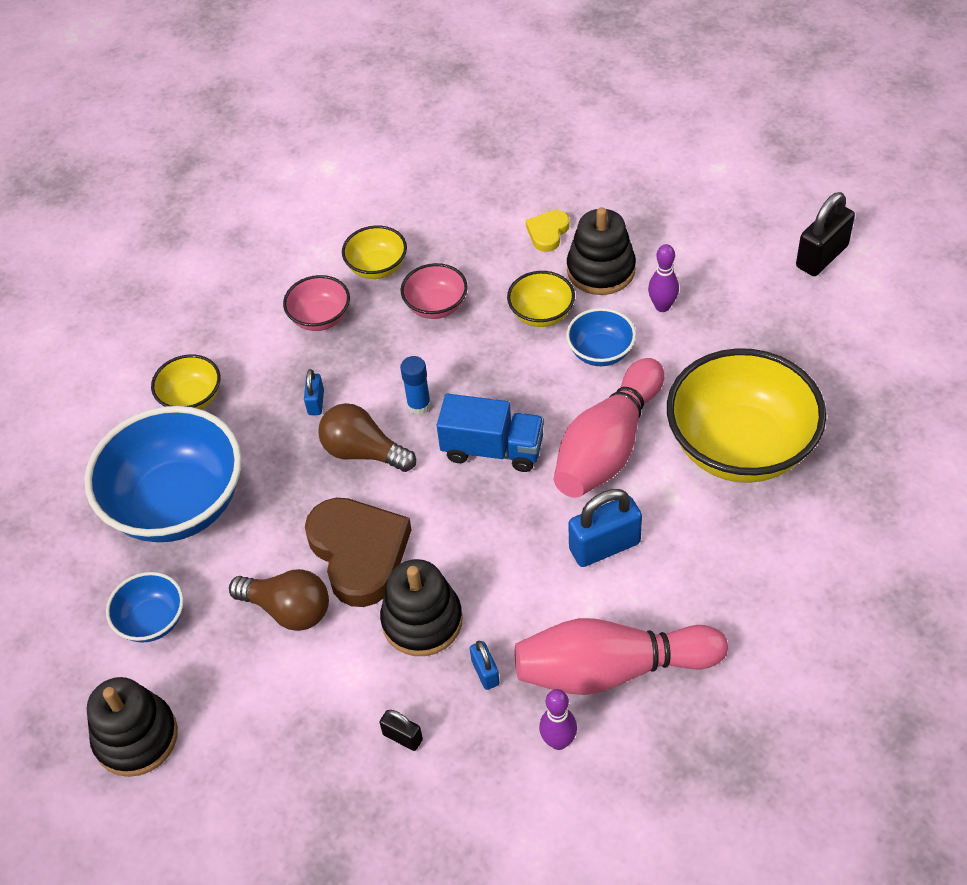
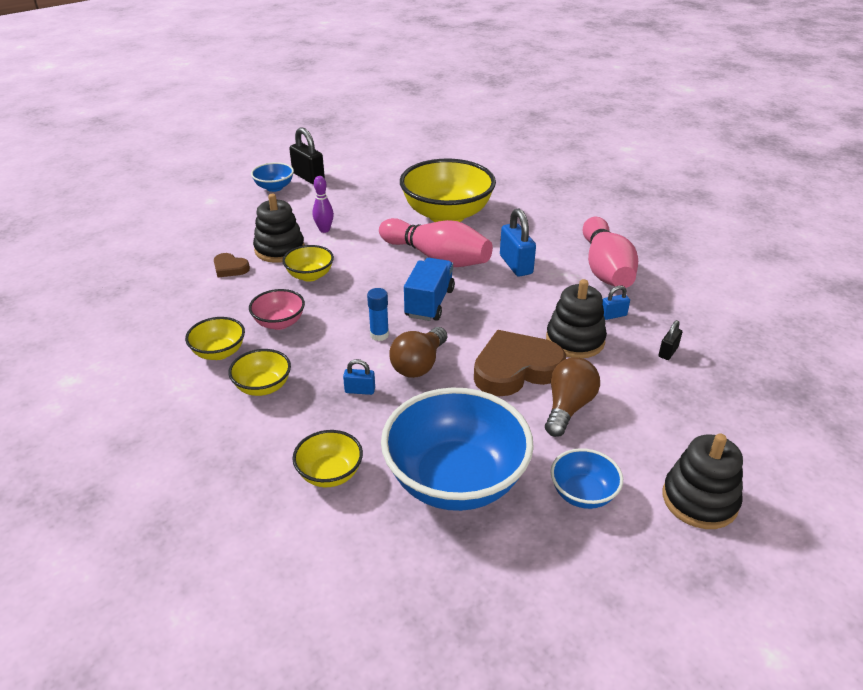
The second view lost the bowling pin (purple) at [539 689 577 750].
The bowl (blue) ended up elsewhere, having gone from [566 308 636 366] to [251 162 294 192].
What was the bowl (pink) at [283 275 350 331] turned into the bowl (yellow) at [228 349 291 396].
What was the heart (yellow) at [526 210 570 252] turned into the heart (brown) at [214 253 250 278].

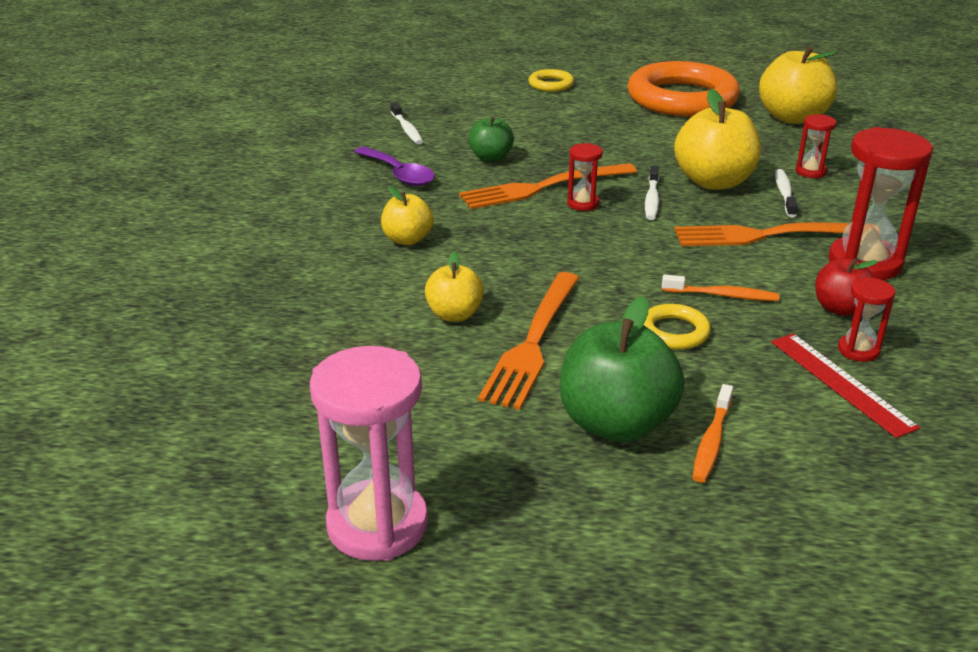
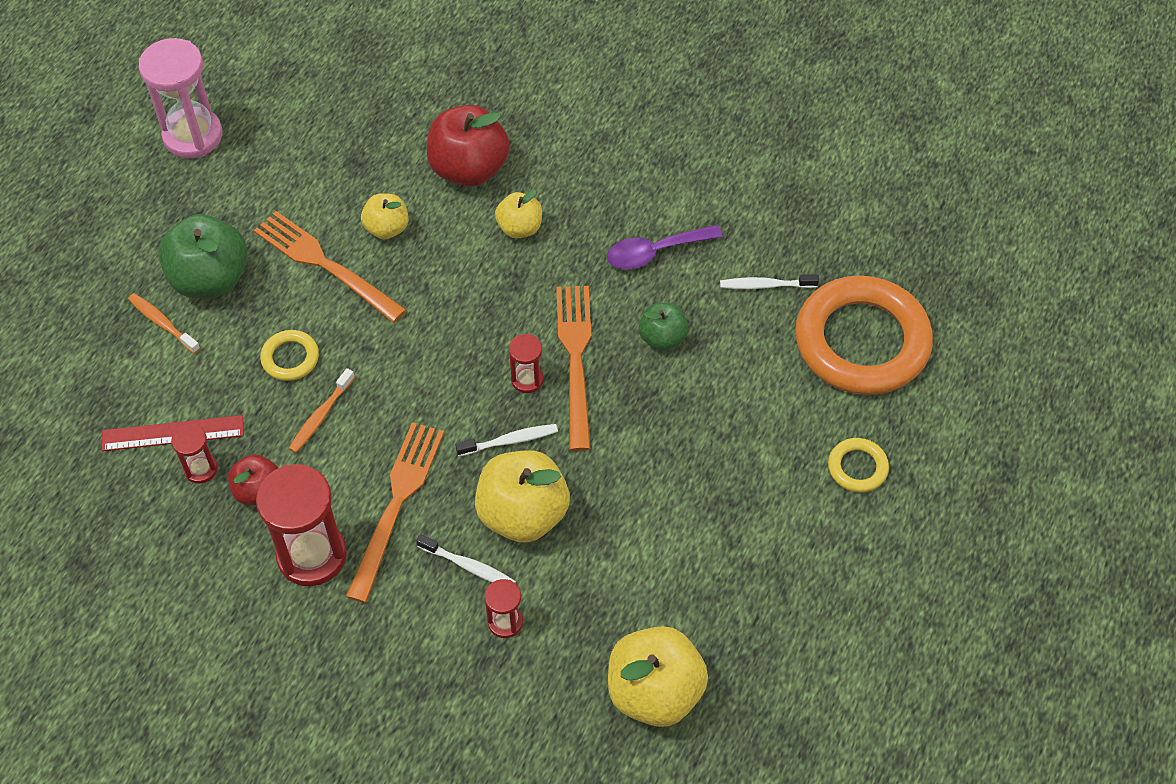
The second view gained the apple (red) at [427 105 510 186].
The ring (orange) ended up elsewhere, having gone from [628 61 740 116] to [795 276 933 395].
The toothbrush (white) at [645 165 659 220] ended up facing another way, 135 degrees clockwise from before.

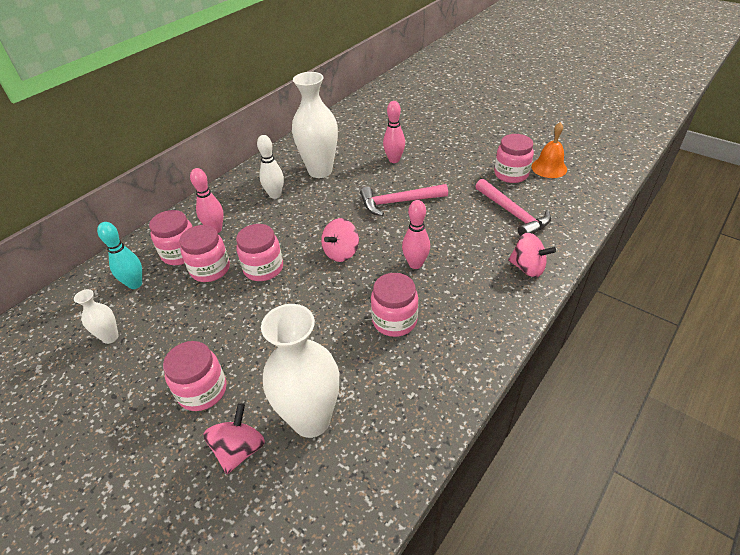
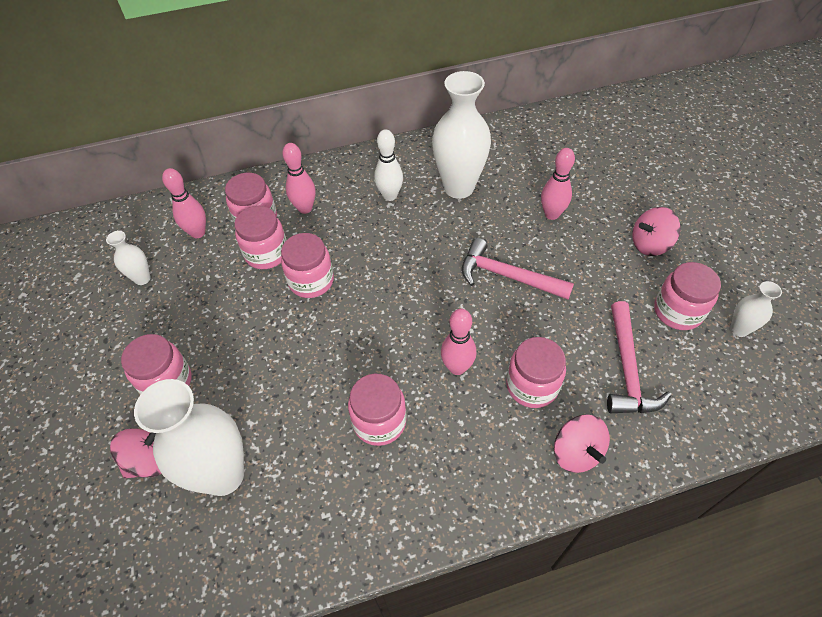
The second view gained the jar (pink) at [506 337 566 408].
The spinning top (pink) ended up elsewhere, having gone from [321 218 359 262] to [632 207 681 256].
Where the bell (orange) stood at [531 122 567 178], the vase (white) came to stand at [730 281 782 337].
What was the bowling pin (turquoise) at [97 222 142 289] turned into the bowling pin (pink) at [162 168 206 238].

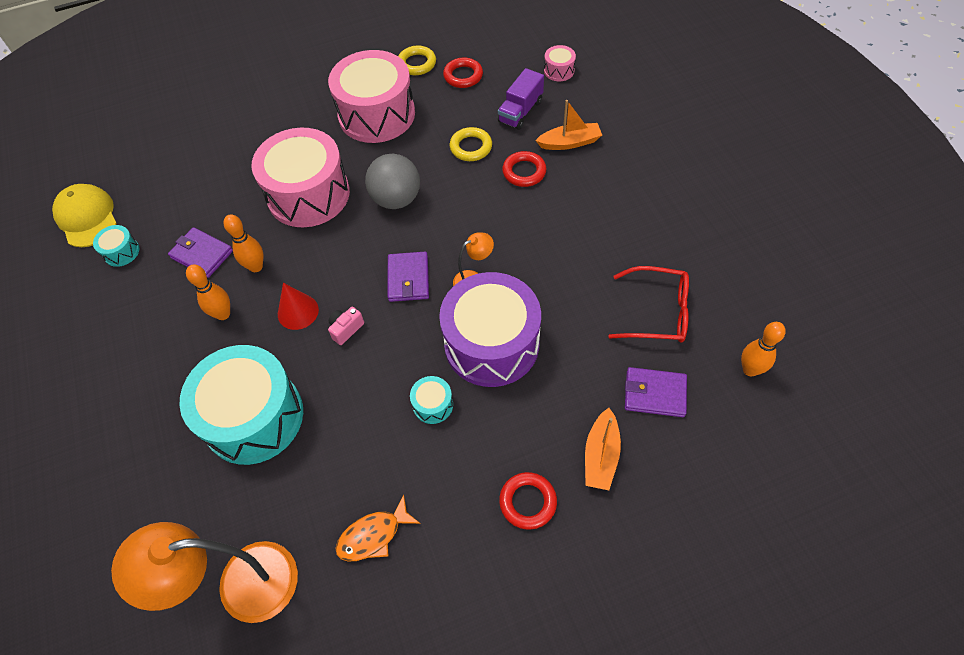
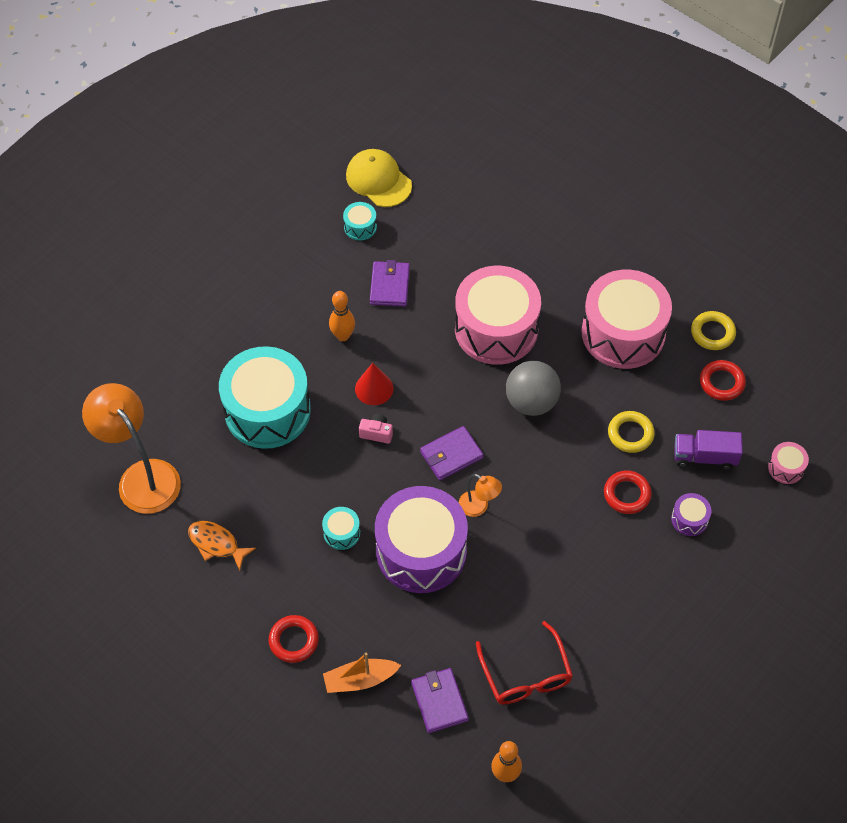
The second view lost the bowling pin (orange) at [223 214 263 272].
Where the boat (orange) stood at [535 100 602 150], the drum (purple) came to stand at [671 493 711 536].
The cap (yellow) at [52 184 117 247] ended up facing another way, 75 degrees counterclockwise from before.

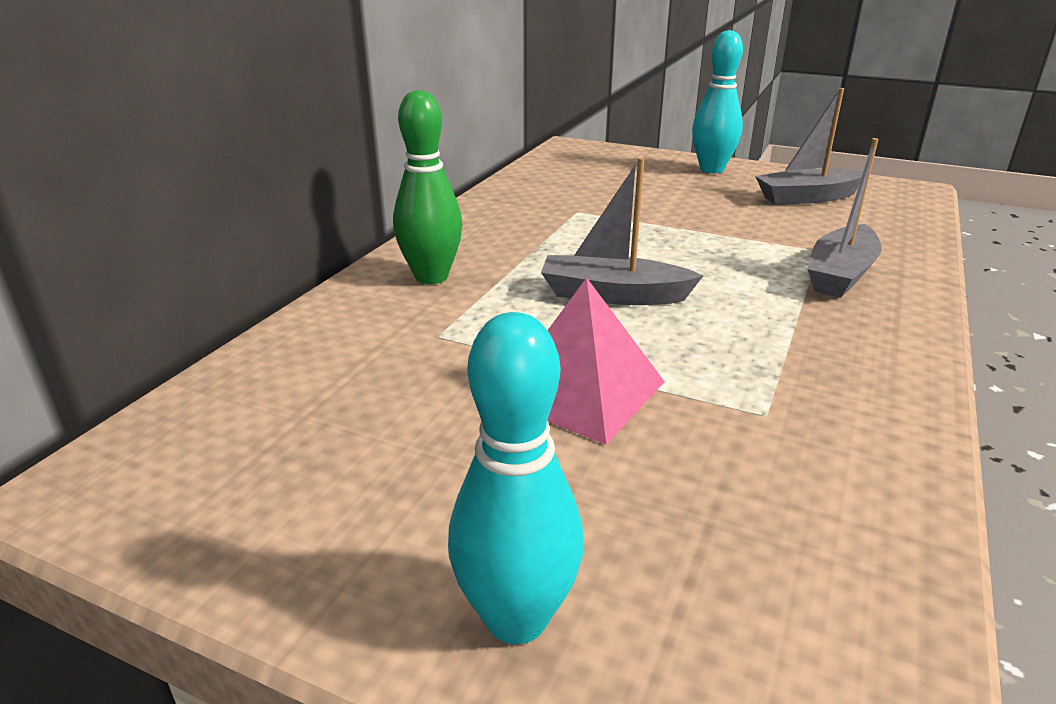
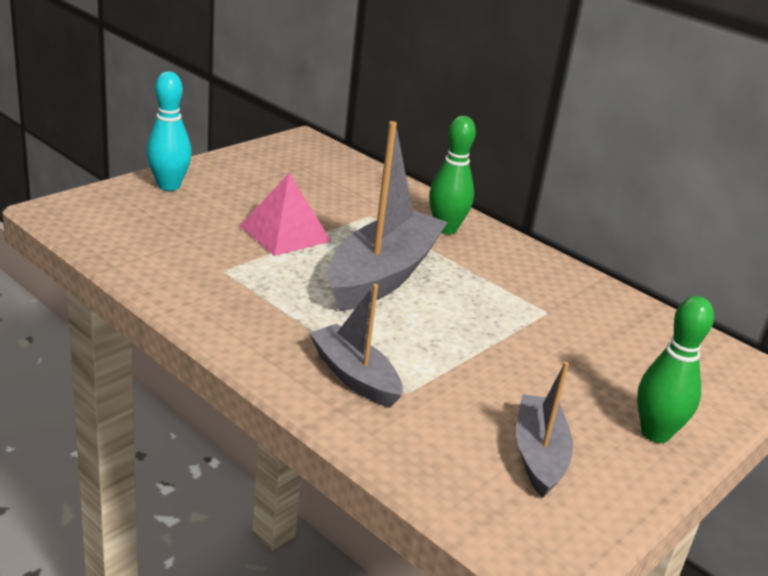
What was the bowling pin (turquoise) at [692 30 743 173] turned into the bowling pin (green) at [637 296 714 443].
The size of the boat (grey) at [541 158 703 305] changed by a factor of 1.73.

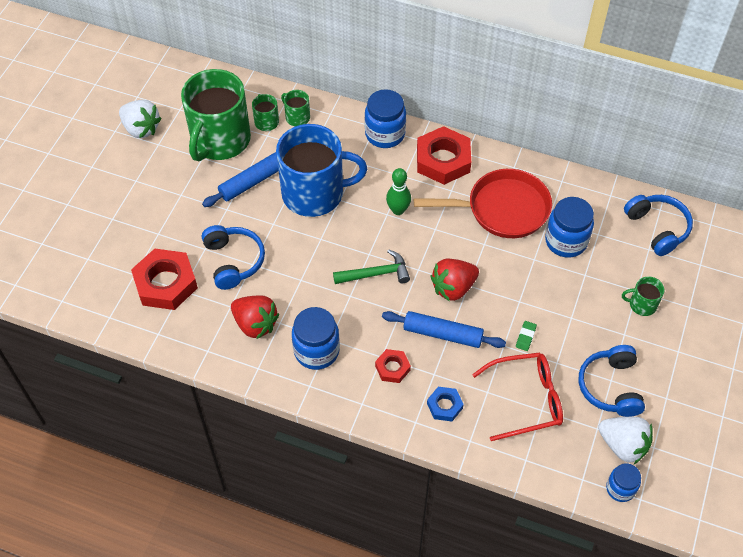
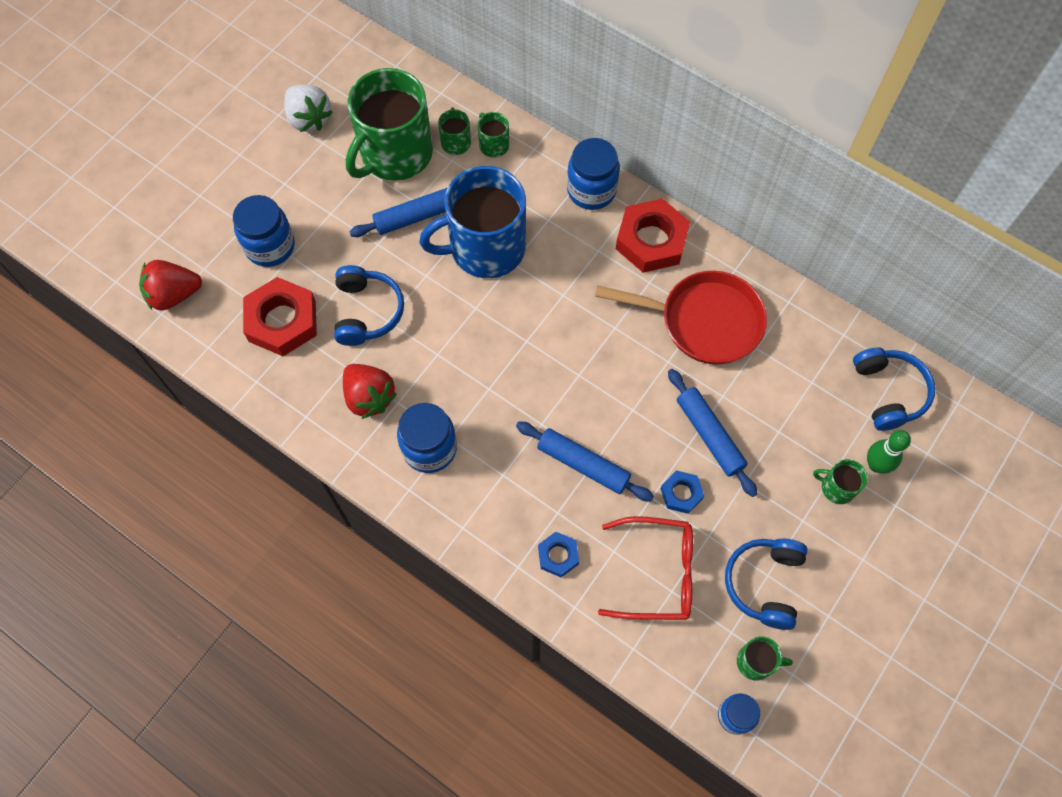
The second view lost the hammer (green) at [333 249 410 284].
The second view lost the nut (red) at [375 349 411 383].
The second view gained the rolling pin (blue) at [668 369 758 497].
The bowling pin (green) ended up elsewhere, having gone from [386 168 411 215] to [867 430 911 474].
The strawberry (red) ended up elsewhere, having gone from [431 259 479 302] to [139 260 202 311].
The jar (blue) ended up elsewhere, having gone from [545 197 594 258] to [233 195 295 267].
Where the eraser (green) stood at [516 321 537 351], the nut (blue) came to stand at [661 470 704 514].
Where the strawberry (white) stood at [598 417 653 464], the mug (green) came to stand at [737 637 793 681].
The mug (blue) at [276 124 367 217] ended up facing another way, 150 degrees clockwise from before.

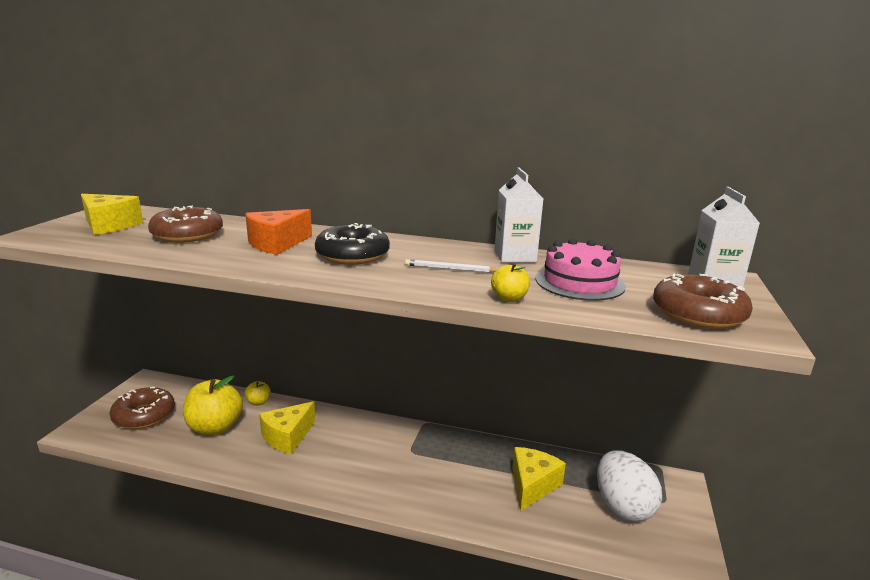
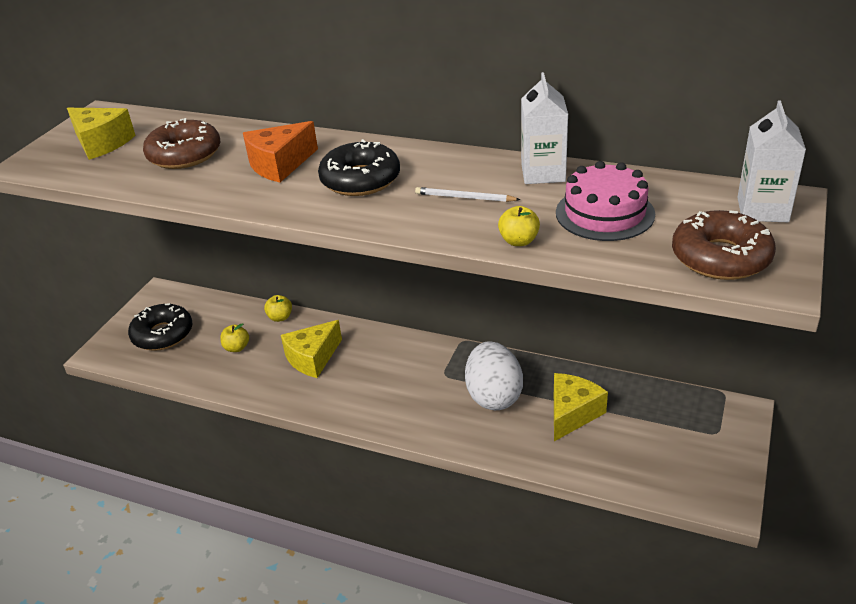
The egg (white) ended up elsewhere, having gone from [597 450 662 522] to [465 341 523 410].
What was the donut (brown) at [109 387 175 429] turned into the donut (black) at [128 303 192 351].
The size of the apple (yellow) at [183 375 243 435] changed by a factor of 0.48.

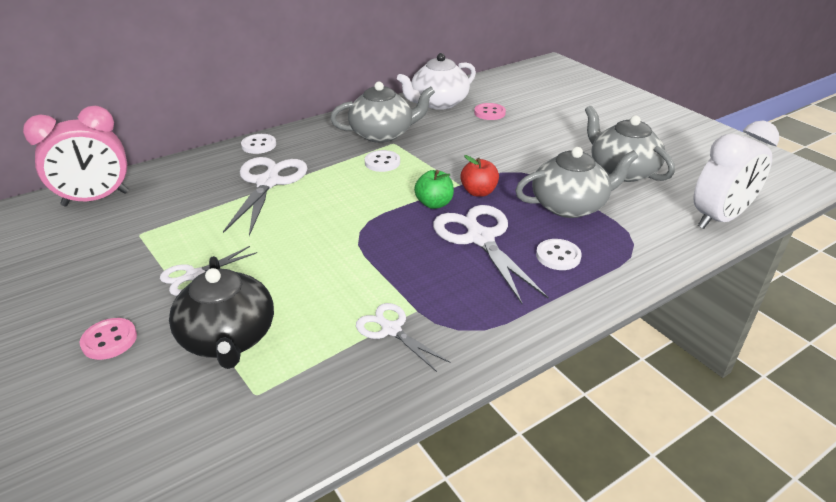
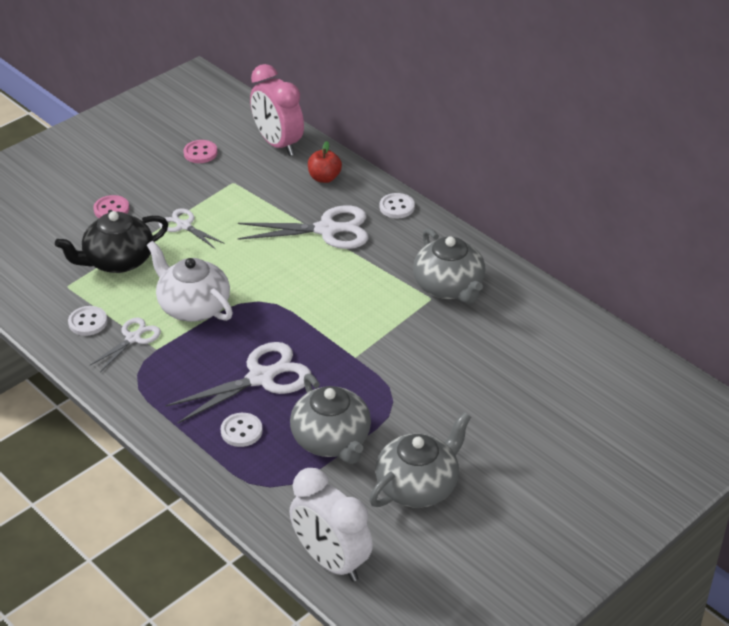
The second view lost the apple (green) at [414 170 454 209].
The button (white) ended up elsewhere, having gone from [364 150 400 172] to [68 306 107 336].
The teapot (white) ended up elsewhere, having gone from [397 53 476 110] to [147 241 233 322].
The apple (red) ended up elsewhere, having gone from [460 155 499 197] to [308 141 342 183].
The button (pink) ended up elsewhere, having gone from [474 103 506 120] to [183 140 218 163].

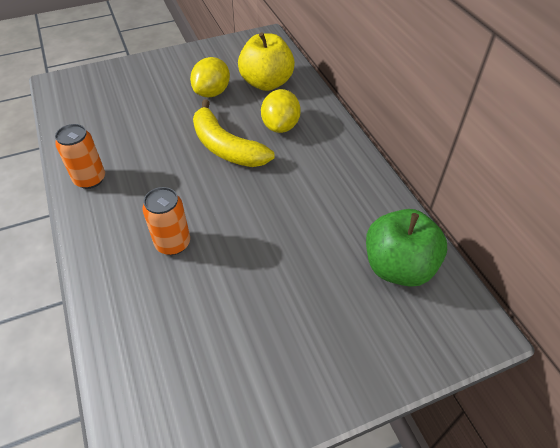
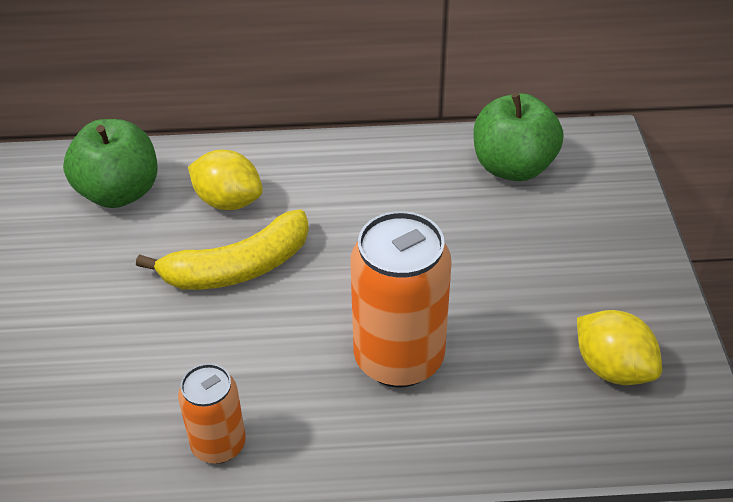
The lemon (yellow) ended up elsewhere, having gone from [190 57 230 97] to [577 310 662 385].
What was the apple (yellow) at [238 32 295 91] turned into the apple (green) at [63 119 157 208].
The size of the can (orange) at [143 187 190 255] changed by a factor of 1.75.

